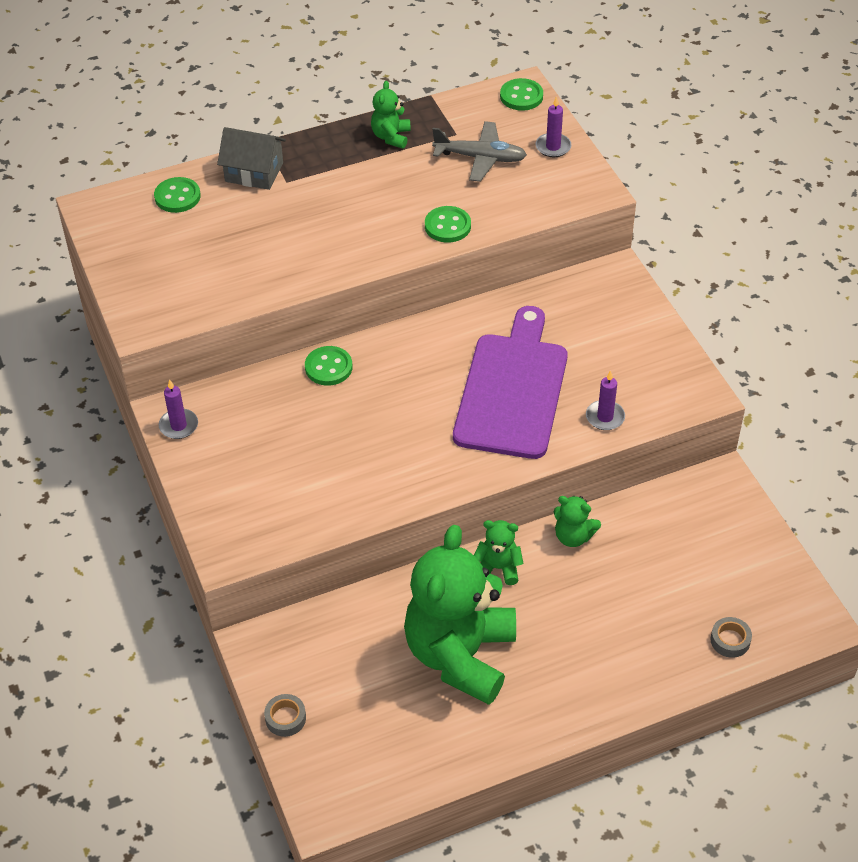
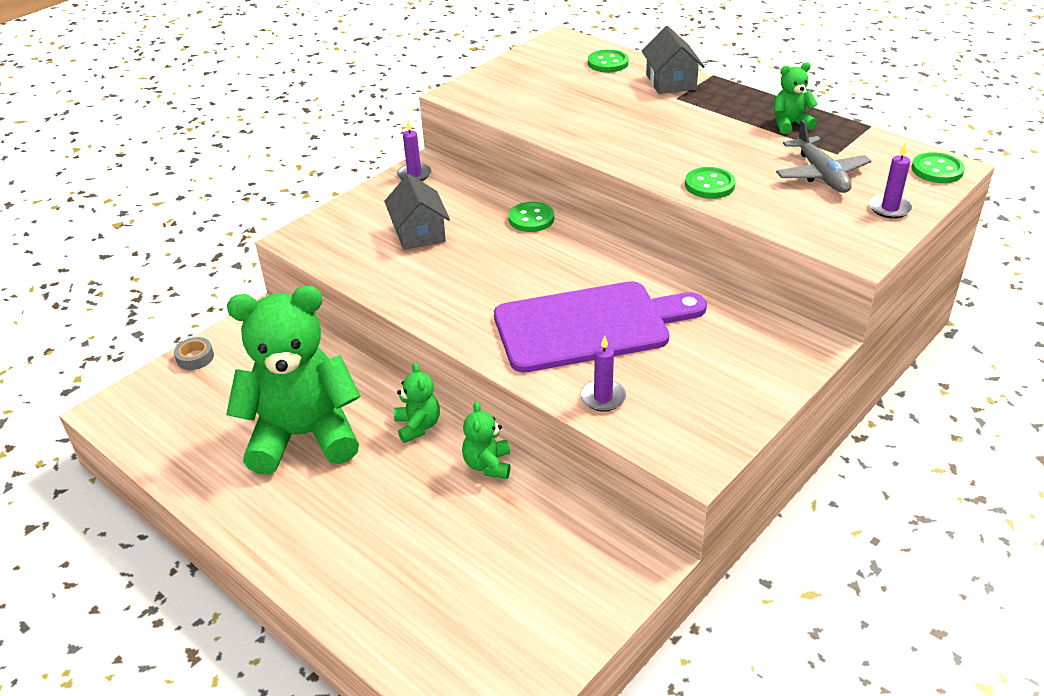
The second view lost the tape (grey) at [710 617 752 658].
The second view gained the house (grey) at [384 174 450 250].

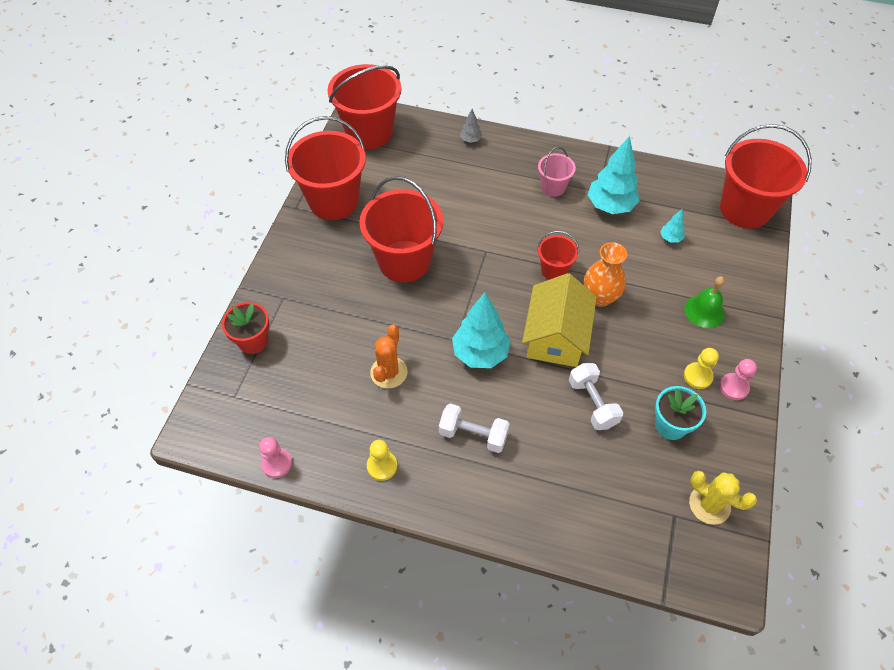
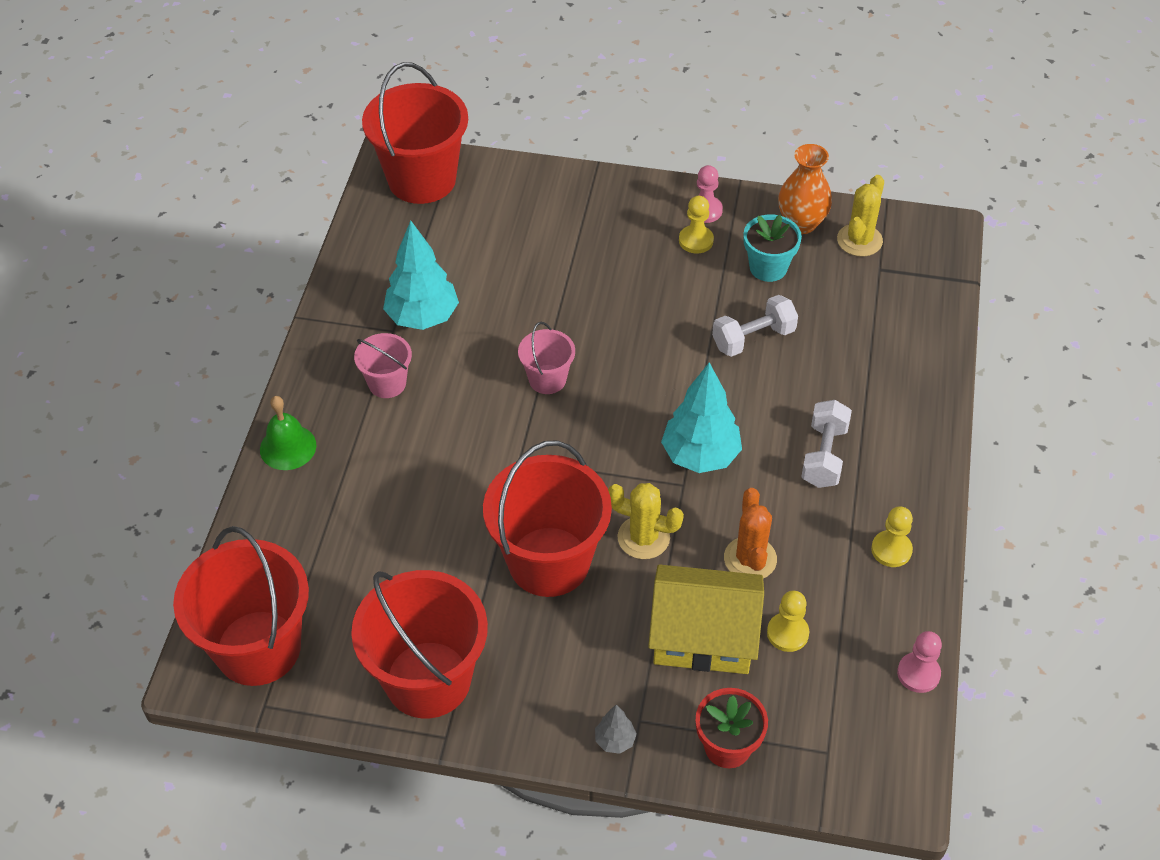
The second view lost the tree (turquoise) at [660 209 685 242].
The second view gained the cactus (yellow) at [608 483 684 559].
The second view gained the pawn (yellow) at [767 591 809 652].
The tree (grey) ended up elsewhere, having gone from [460 109 482 143] to [595 705 637 754].
The house (yellow) ended up elsewhere, having gone from [522 273 597 367] to [648 564 764 674].
The vase (orange) ended up elsewhere, having gone from [584 242 627 307] to [778 144 832 234].
The bell (green) ended up elsewhere, having gone from [685 276 725 328] to [260 396 316 470].
What was the bucket (red) at [537 231 579 280] turned into the bucket (pink) at [518 322 575 394].
The cactus (orange) at [370 325 408 389] ended up facing another way, 75 degrees clockwise from before.

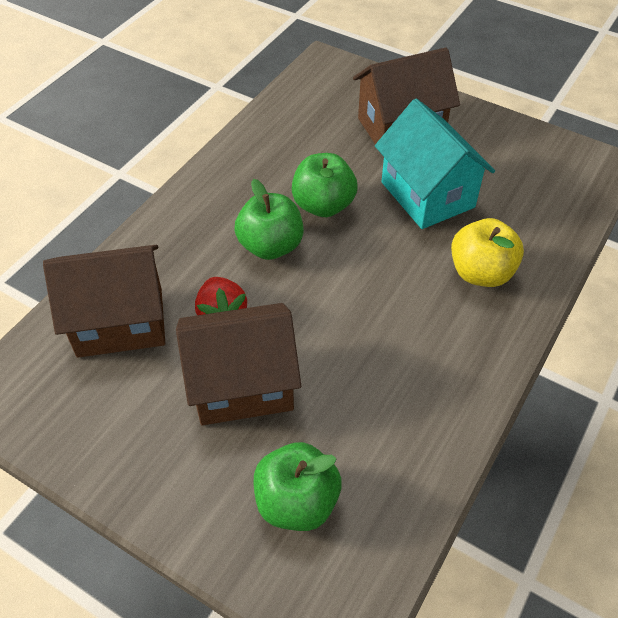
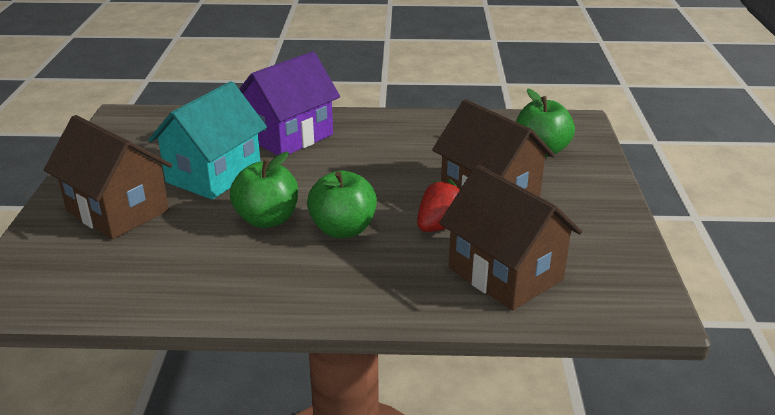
Where the apple (yellow) stood at [451 218 524 287], the house (purple) came to stand at [239 51 340 155].

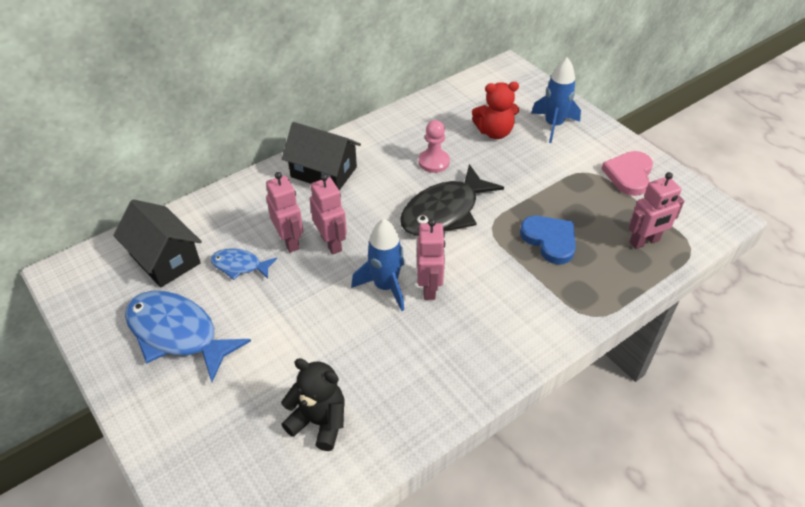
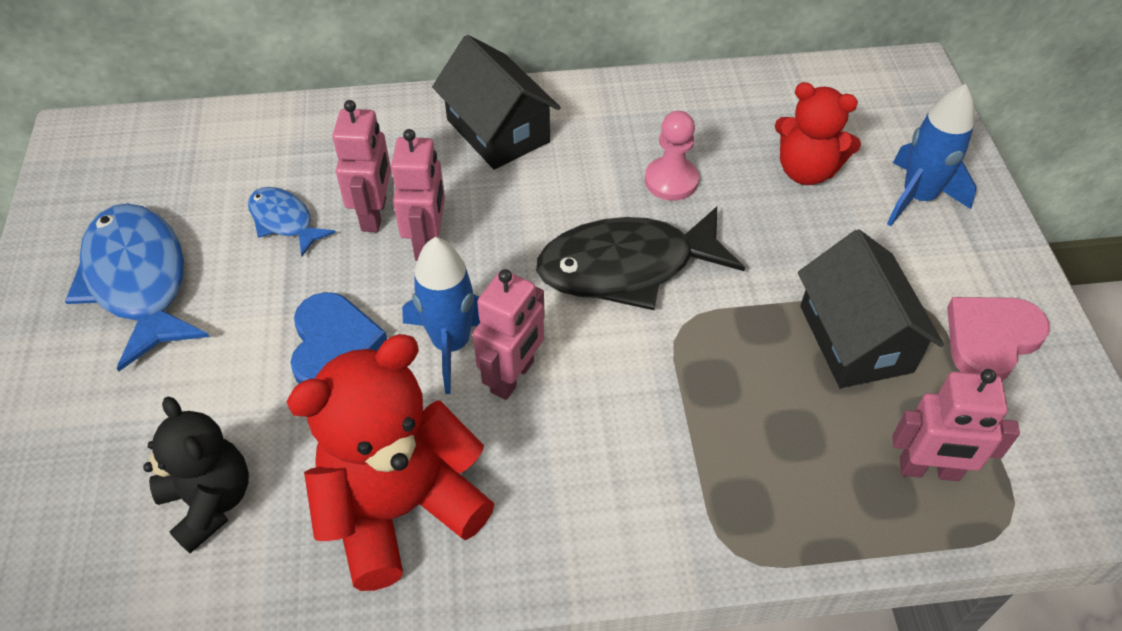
The second view gained the teddy bear (red) at [286 334 495 591].
The house (black) ended up elsewhere, having gone from [113 199 202 287] to [798 229 944 388].
The heart (blue) ended up elsewhere, having gone from [520 216 576 264] to [291 292 387 384].

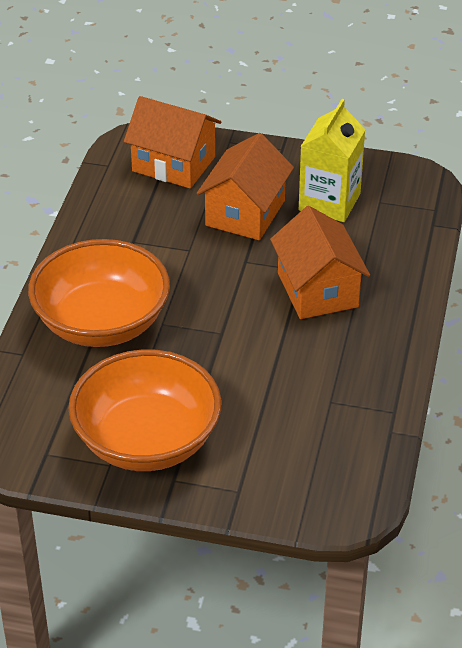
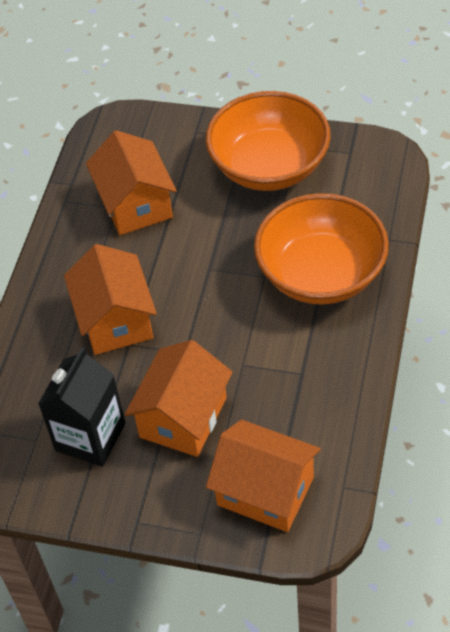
The second view gained the house (orange) at [86 130 177 235].
What was the carton (yellow) at [299 99 365 222] turned into the carton (black) at [38 347 125 467].

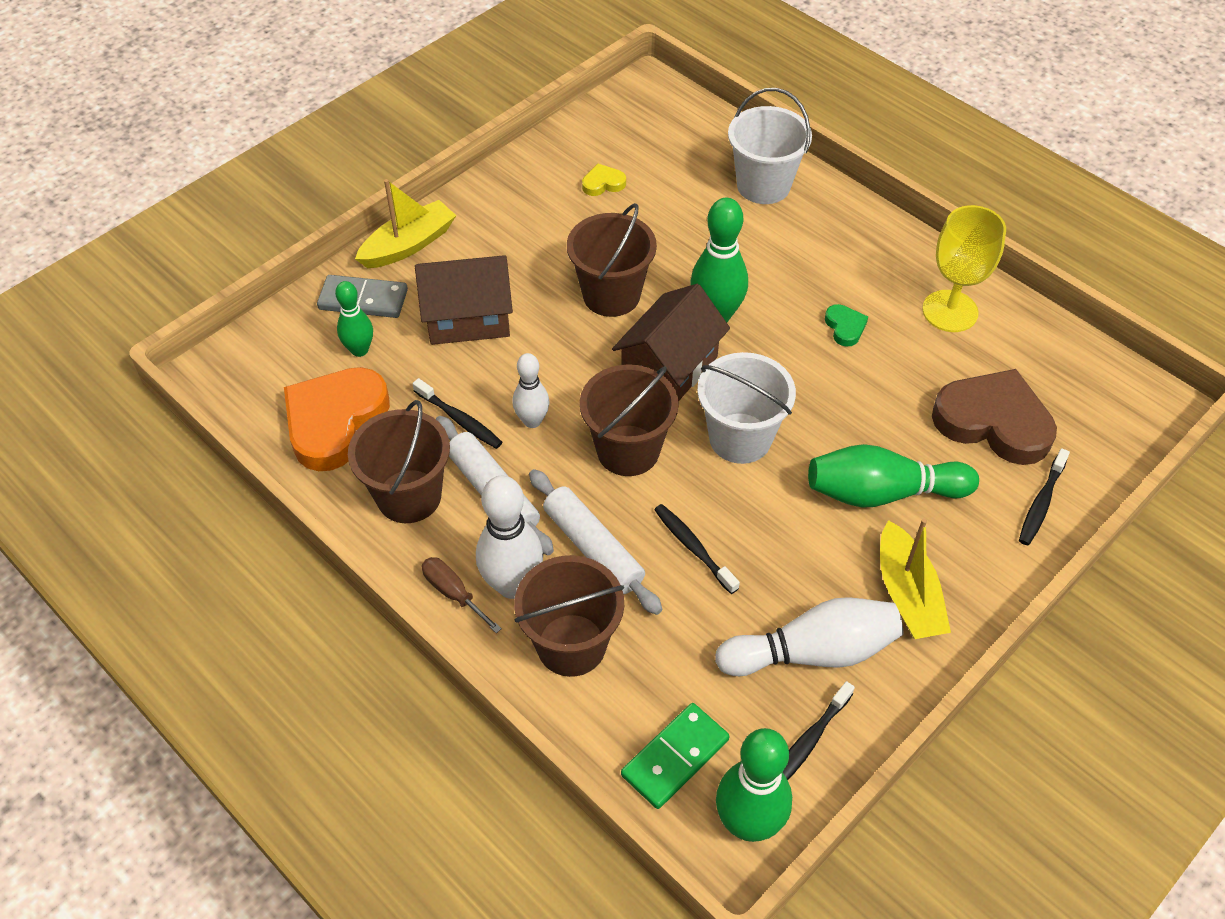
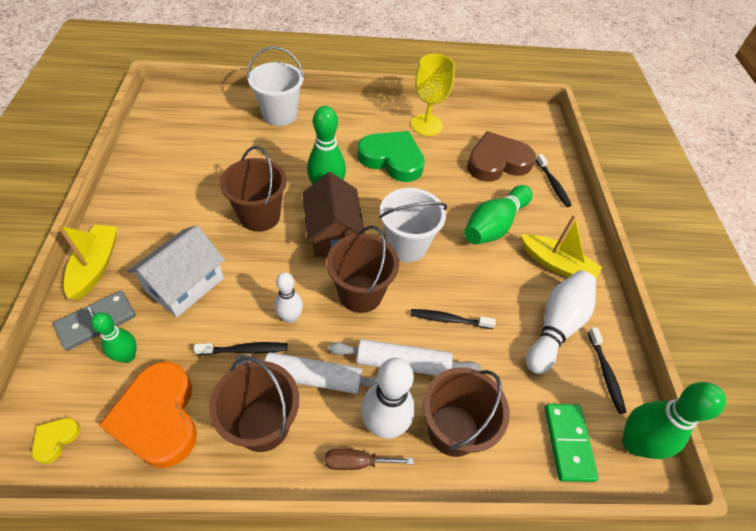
The heart (yellow) ended up elsewhere, having gone from [582 163 626 196] to [32 418 80 464].
What was the house (brown) at [415 255 513 345] turned into the house (white) at [127 225 225 317].
The size of the heart (green) at [825 304 868 347] changed by a factor of 2.32.

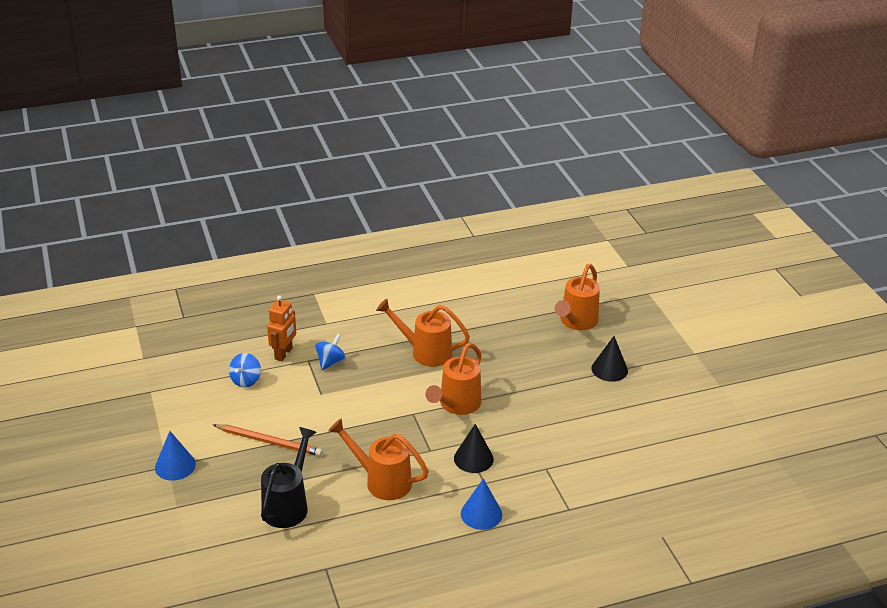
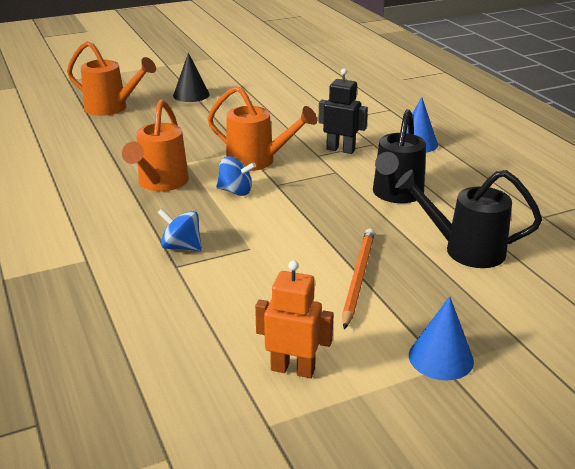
The spinning top (blue) ended up elsewhere, having gone from [229 353 261 388] to [216 156 256 196].
The robot (orange) ended up elsewhere, having gone from [267 295 296 361] to [255 260 334 378].
Where the cone (black) stood at [454 424 494 473], the robot (black) came to stand at [318 69 368 154].
What was the watering can (orange) at [328 418 429 500] turned into the watering can (black) at [373 109 426 203].

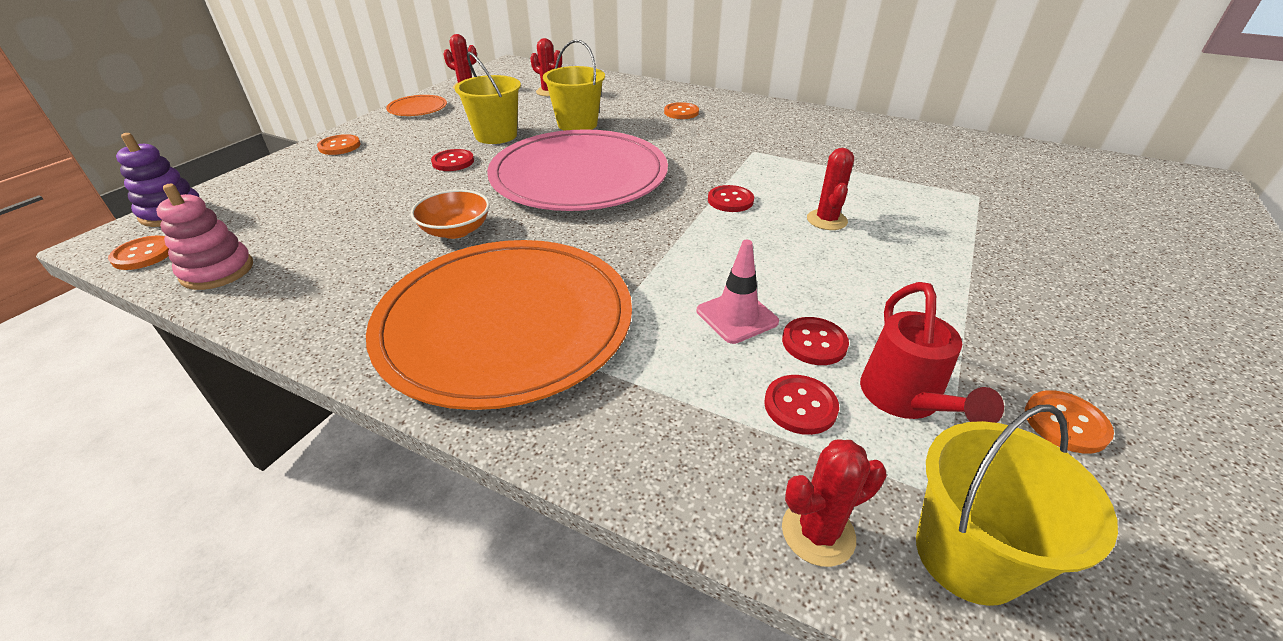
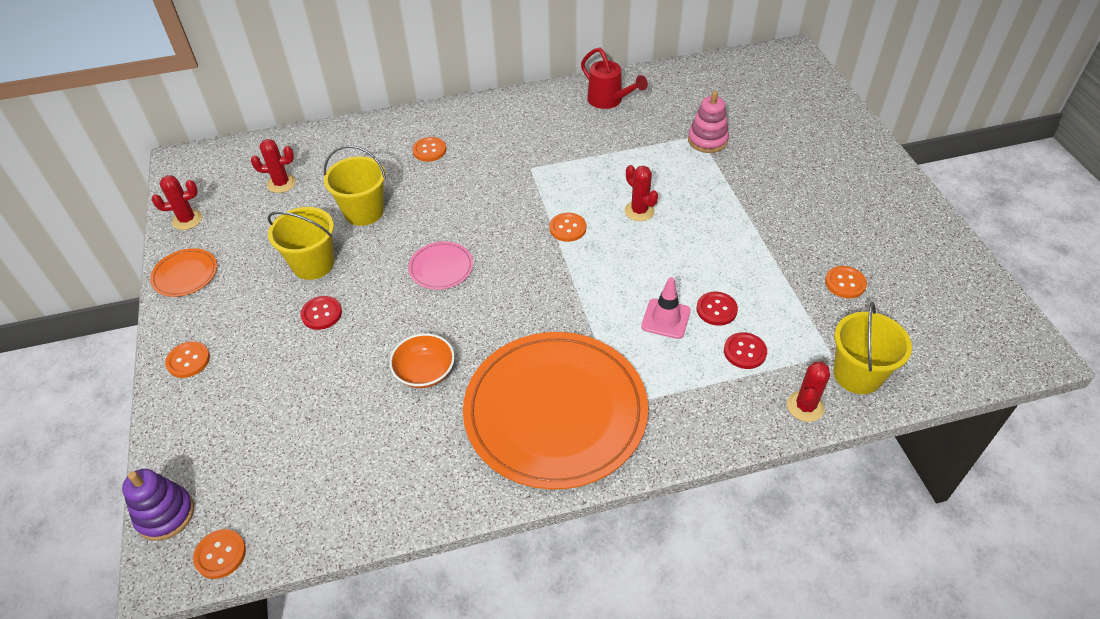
The stacking toy (pink) ended up elsewhere, having gone from [156 184 253 290] to [688 91 729 153].
The watering can (red) ended up elsewhere, having gone from [860 282 1004 423] to [581 48 648 109].
What was the button (red) at [708 185 754 212] turned into the button (orange) at [549 213 586 242].
The size of the plate (pink) at [487 129 668 211] changed by a factor of 0.41.

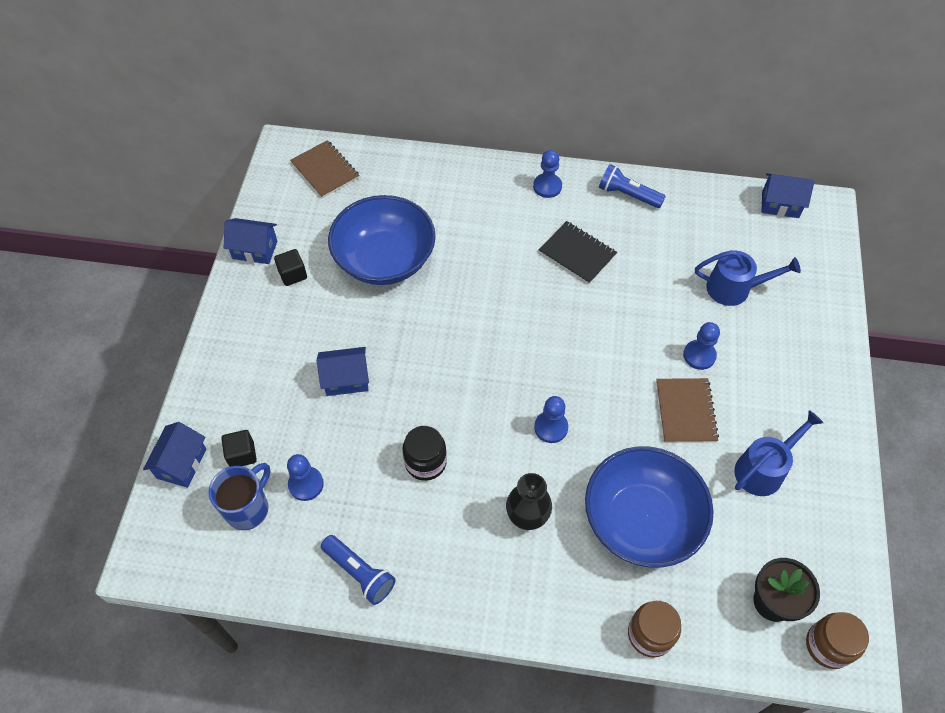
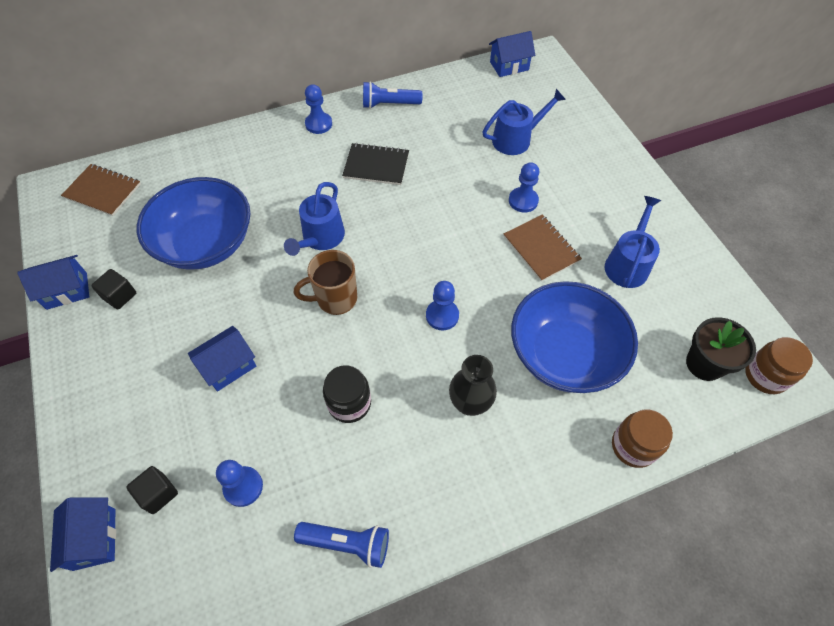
The second view lost the mug (blue) at [208 463 270 530].
The second view gained the watering can (blue) at [284 182 345 256].
The second view gained the mug (brown) at [294 250 357 315].

